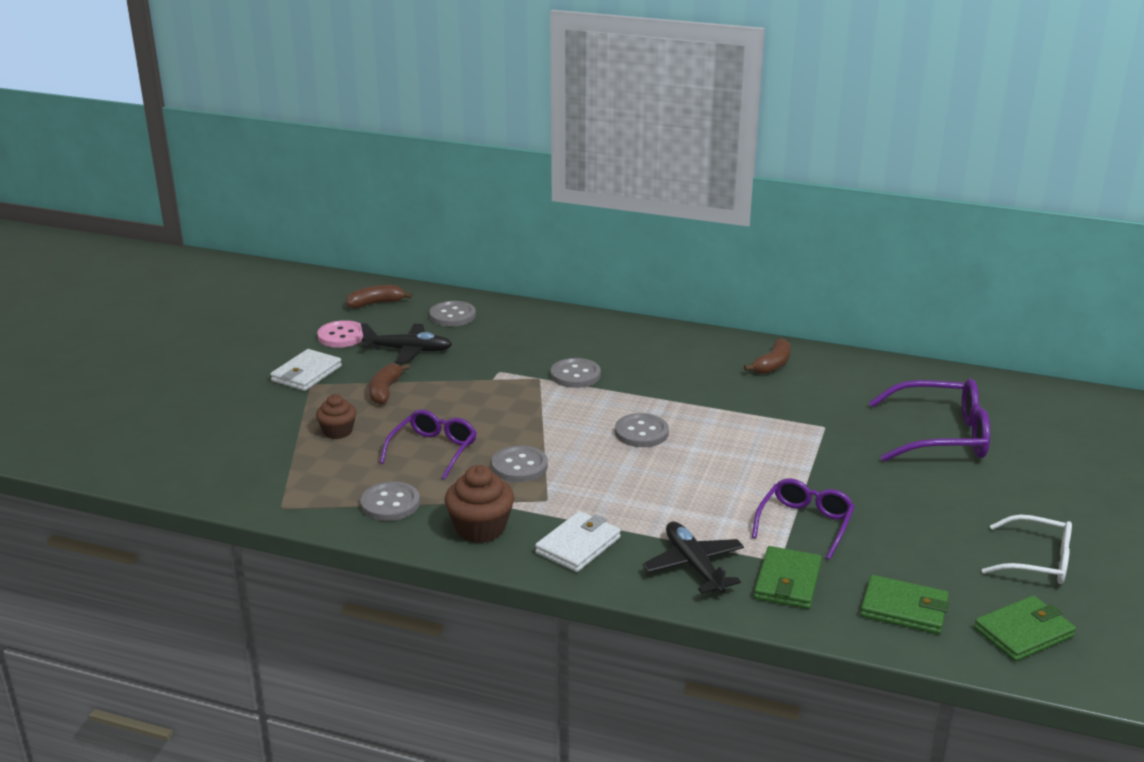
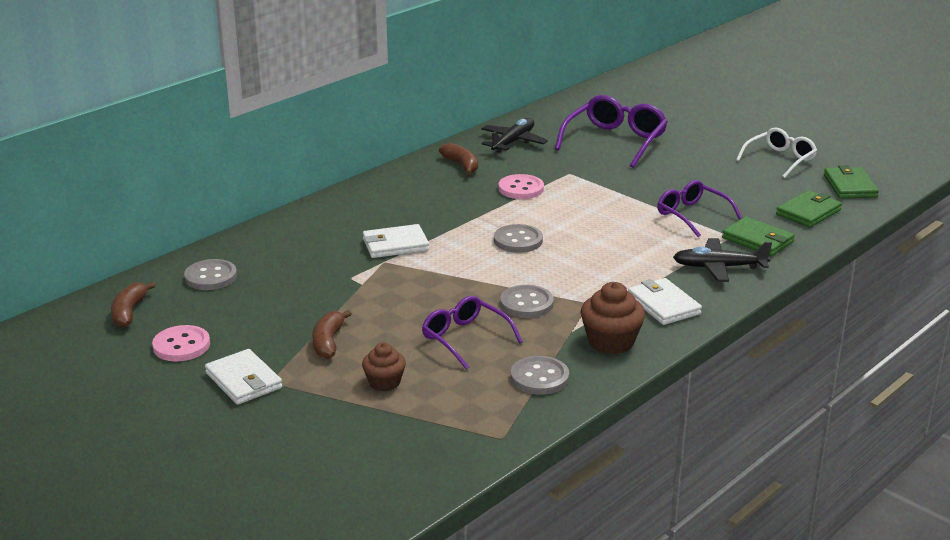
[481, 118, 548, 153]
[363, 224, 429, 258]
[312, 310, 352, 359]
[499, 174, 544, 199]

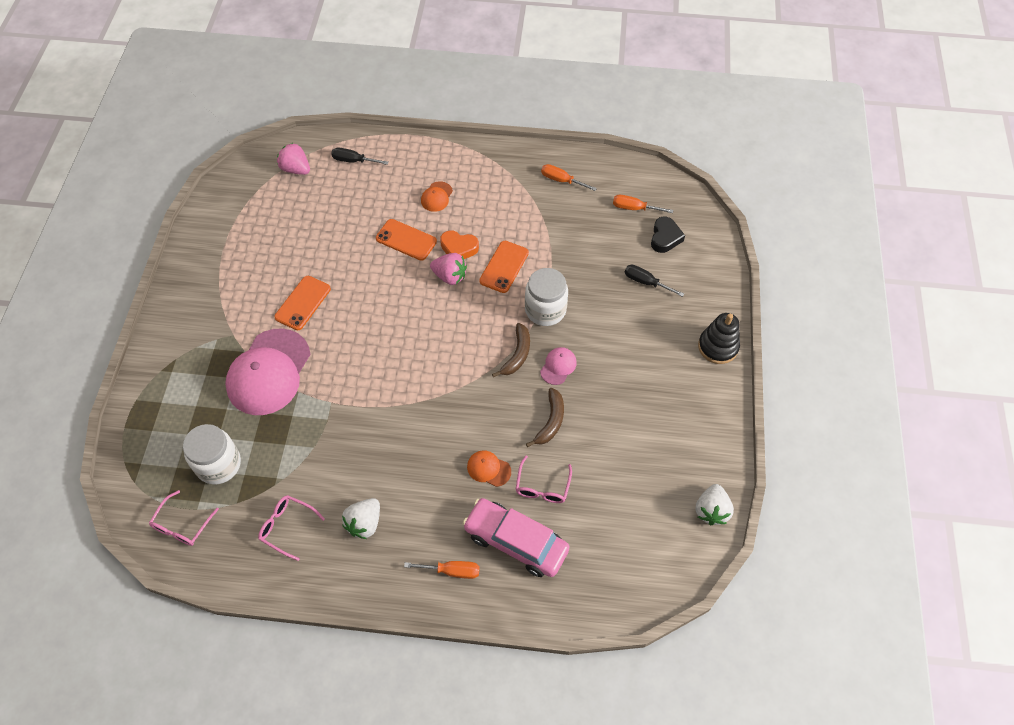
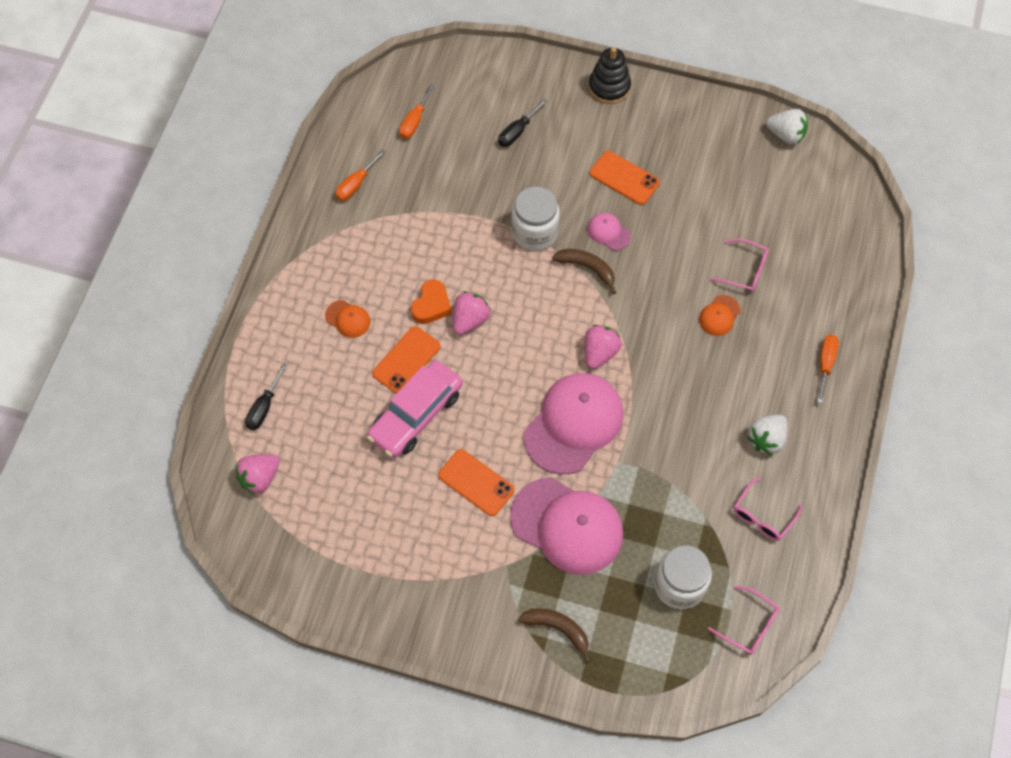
[651, 217, 685, 253] (first image)
[590, 151, 660, 205]
[518, 608, 591, 663]
[747, 415, 788, 455]
[367, 360, 462, 458]
[584, 325, 622, 369]
[524, 373, 623, 474]

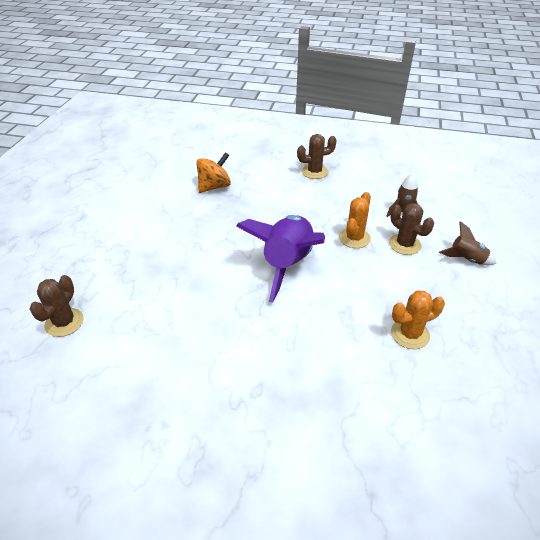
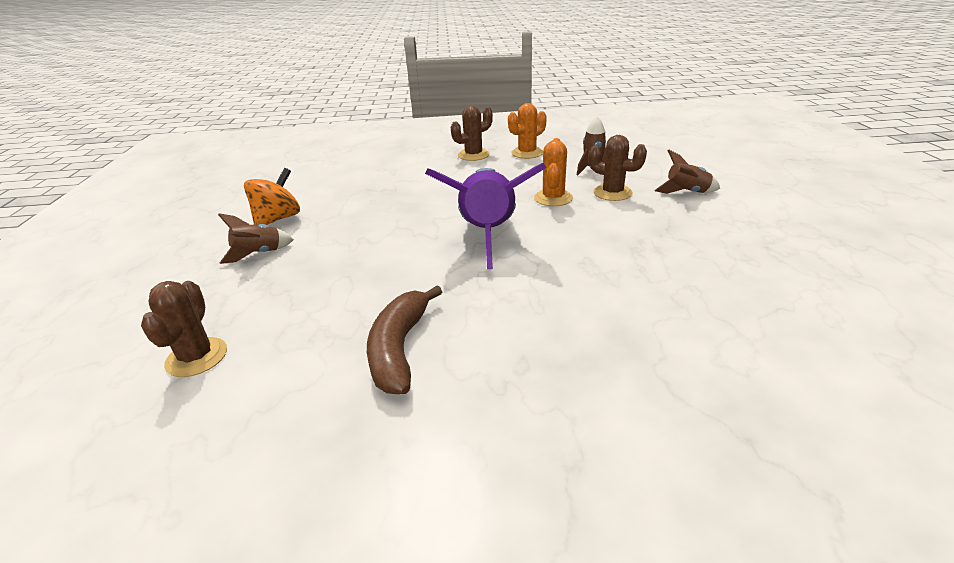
[244, 168, 300, 225]
[508, 103, 547, 159]
[218, 213, 294, 264]
[367, 286, 442, 394]

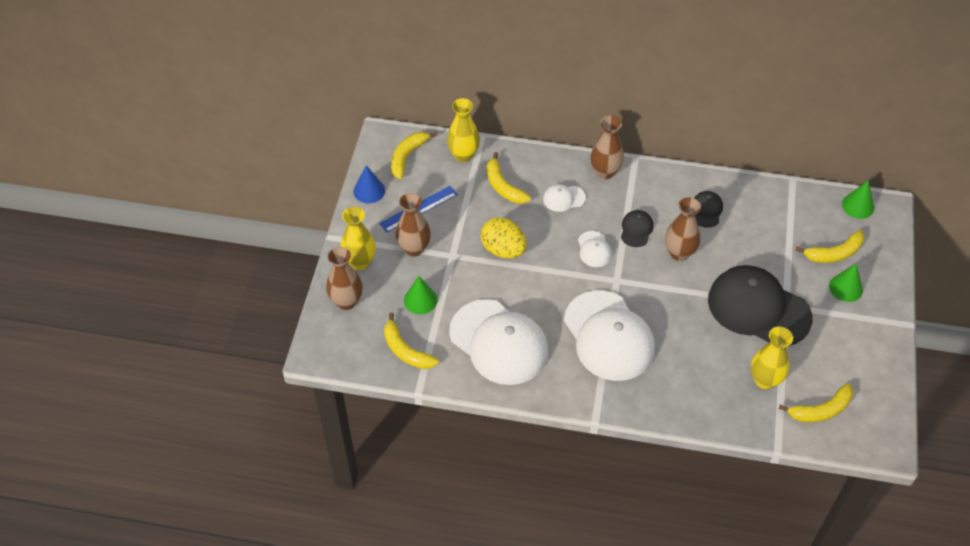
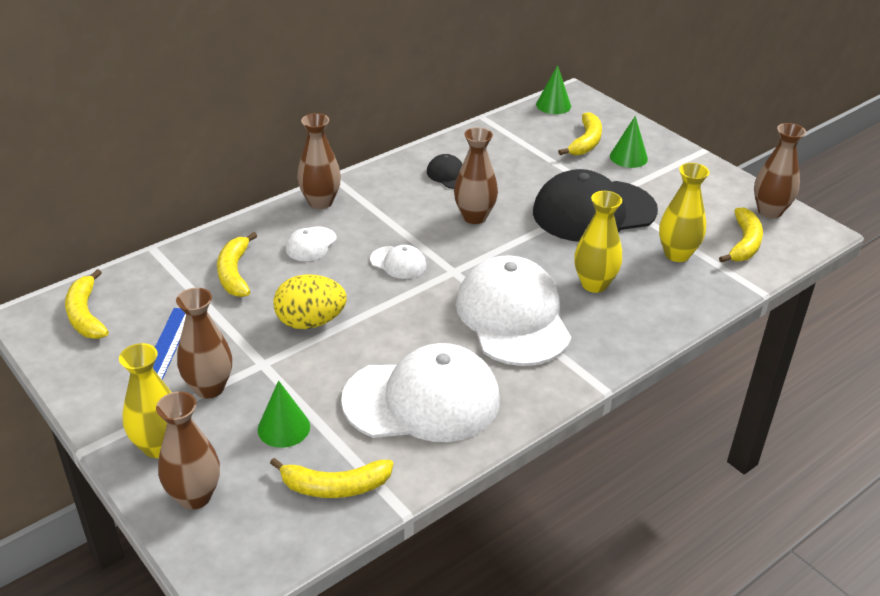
[574, 191, 622, 293]
[217, 232, 257, 297]
[353, 165, 385, 203] (first image)
[621, 210, 654, 247] (first image)
[456, 255, 571, 366]
[754, 123, 806, 218]

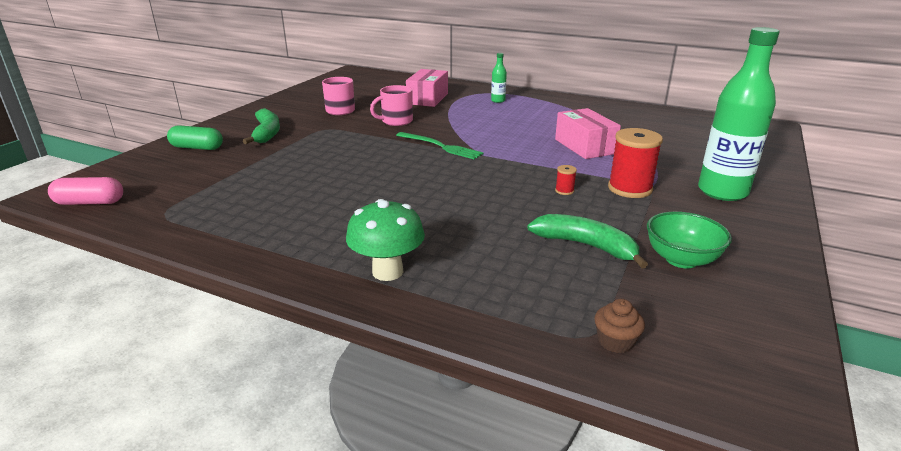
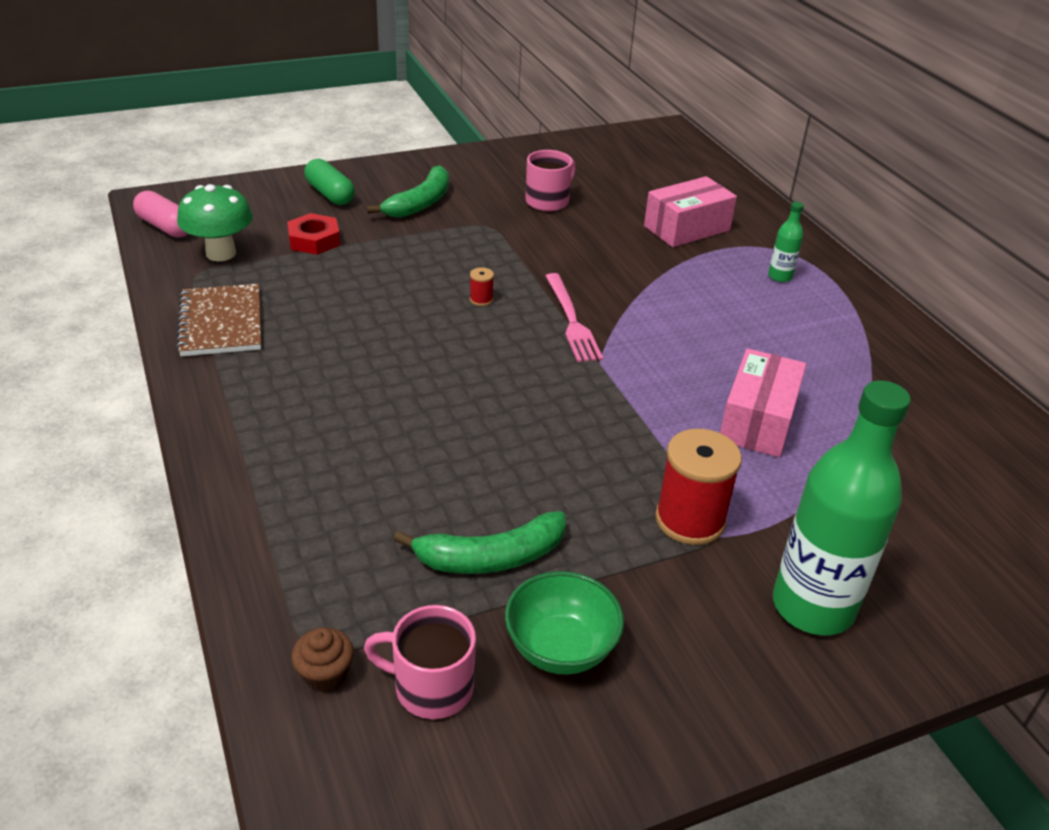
[364, 605, 476, 719]
[546, 273, 603, 362]
[470, 267, 494, 306]
[177, 184, 253, 261]
[393, 511, 566, 574]
[287, 213, 340, 255]
[176, 284, 261, 356]

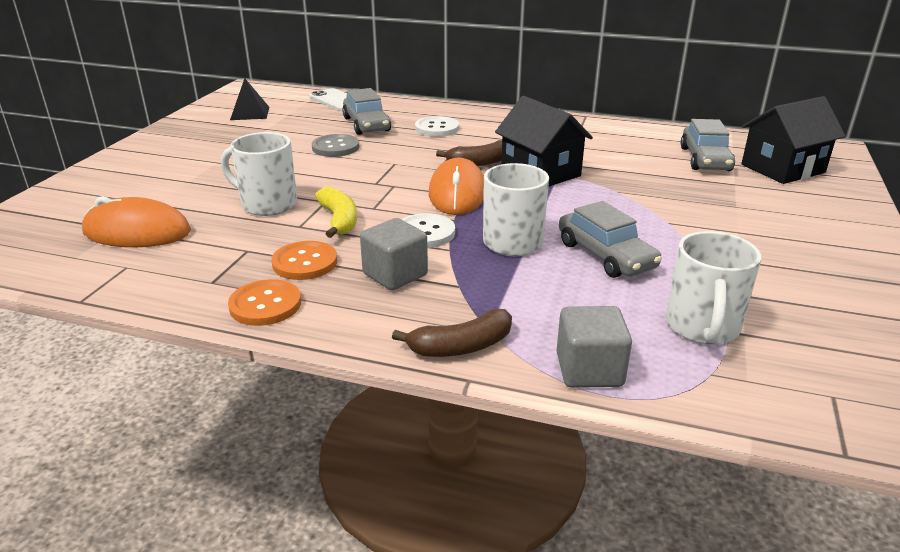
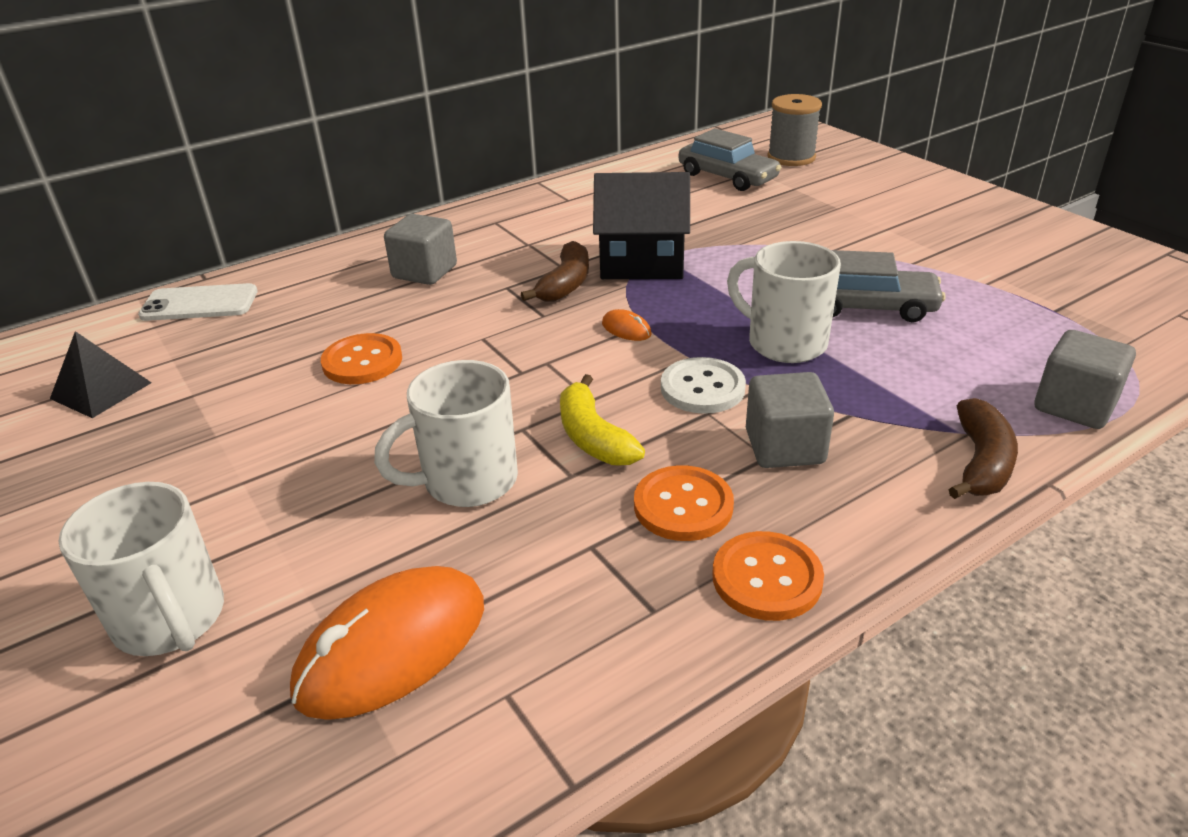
[342, 88, 391, 135] (first image)
[767, 94, 822, 166]
[384, 214, 457, 285]
[321, 333, 402, 384]
[602, 309, 651, 341]
[560, 374, 645, 466]
[58, 482, 224, 656]

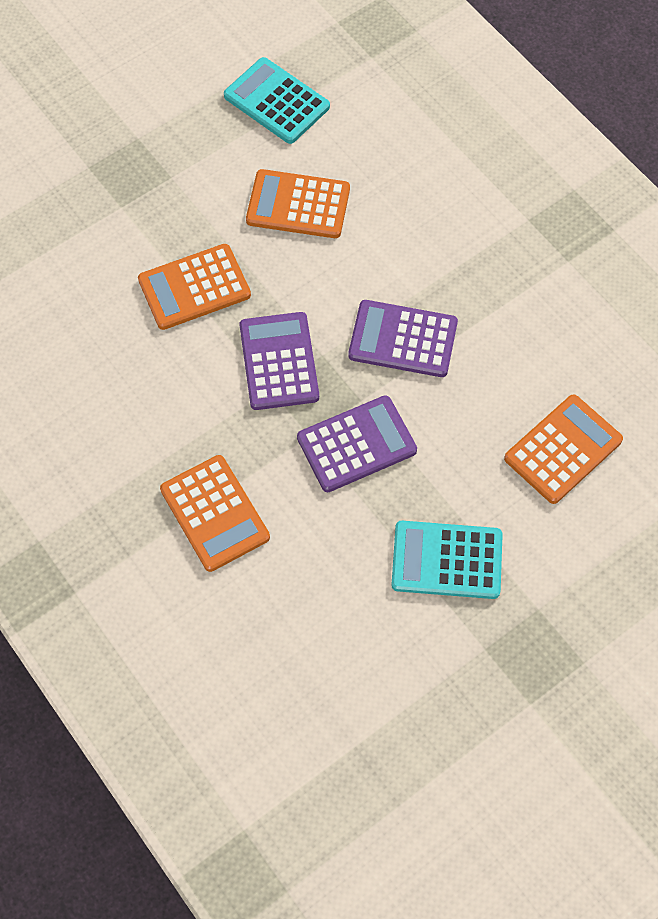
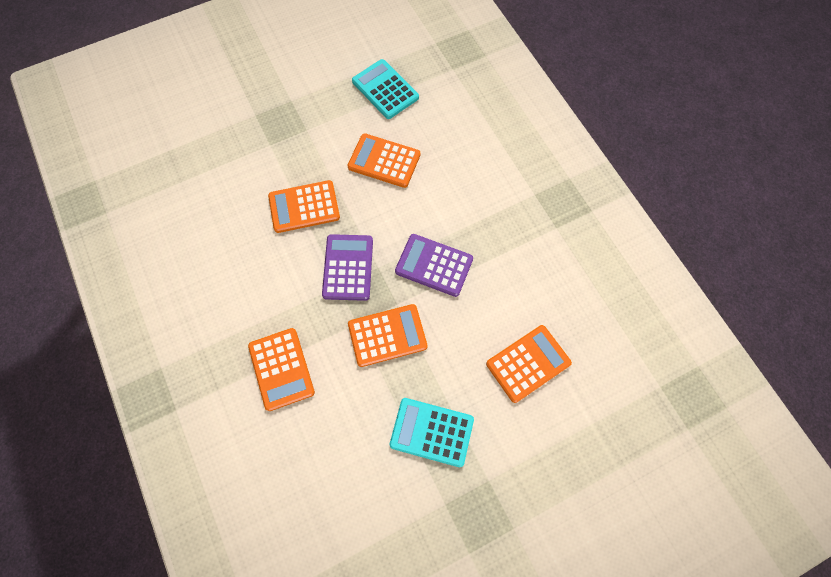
[348, 304, 427, 367]

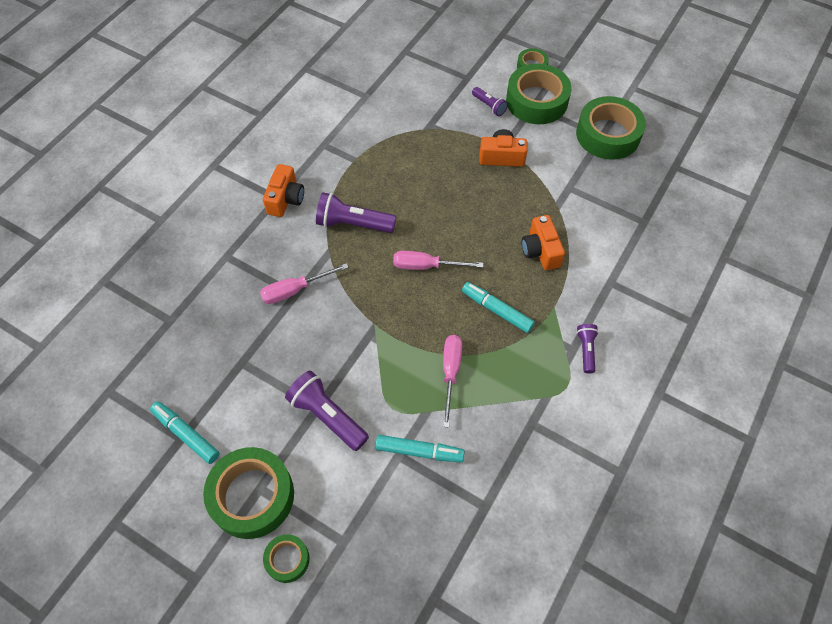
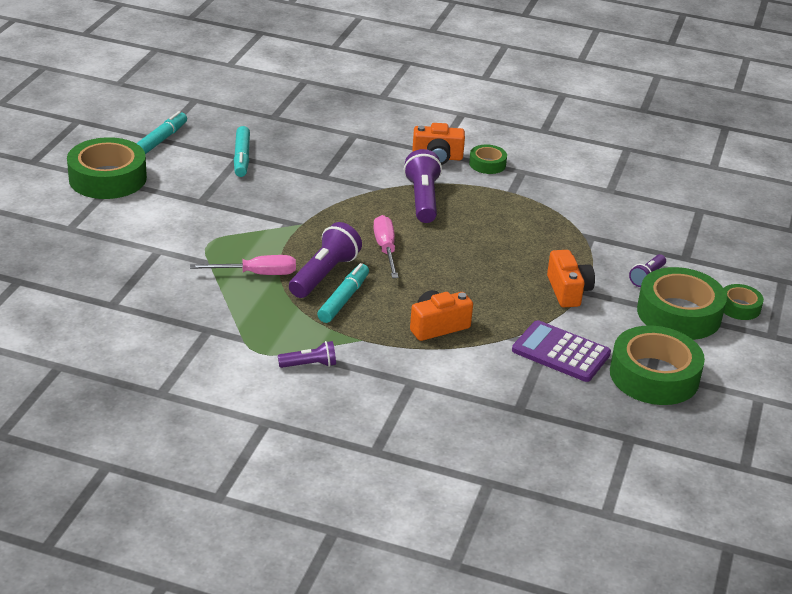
[260, 263, 349, 304] (first image)
[289, 222, 362, 298]
[234, 126, 250, 177]
[469, 144, 507, 174]
[512, 320, 611, 382]

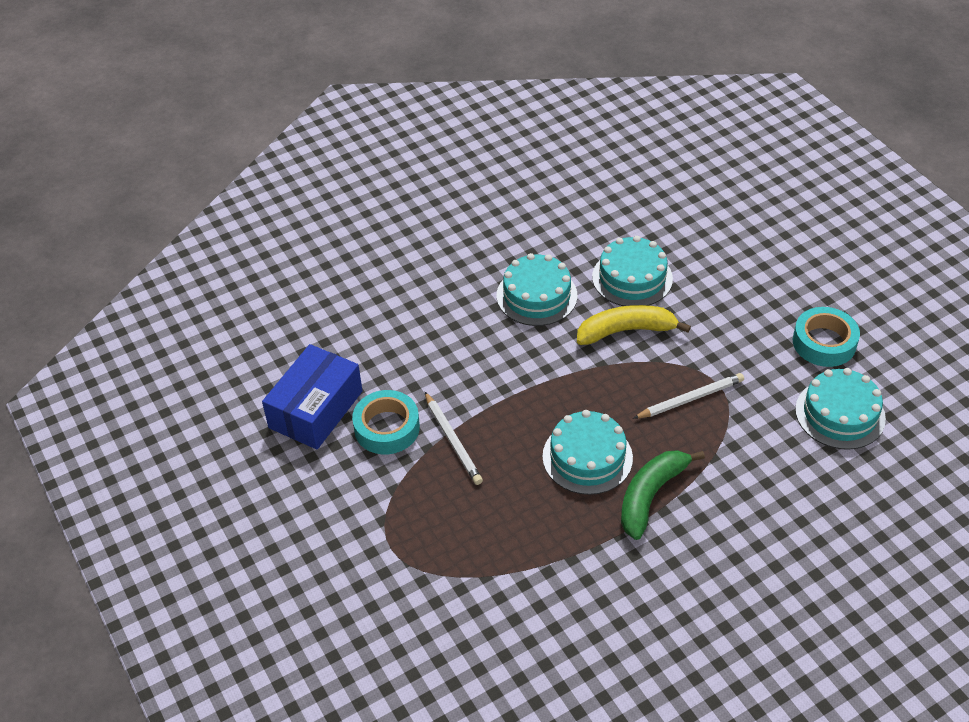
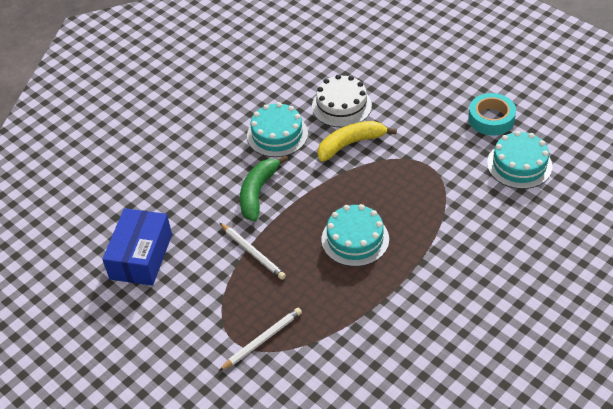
[312, 74, 372, 127]
[219, 308, 302, 371]
[352, 390, 420, 454] (first image)
[240, 155, 288, 221]

